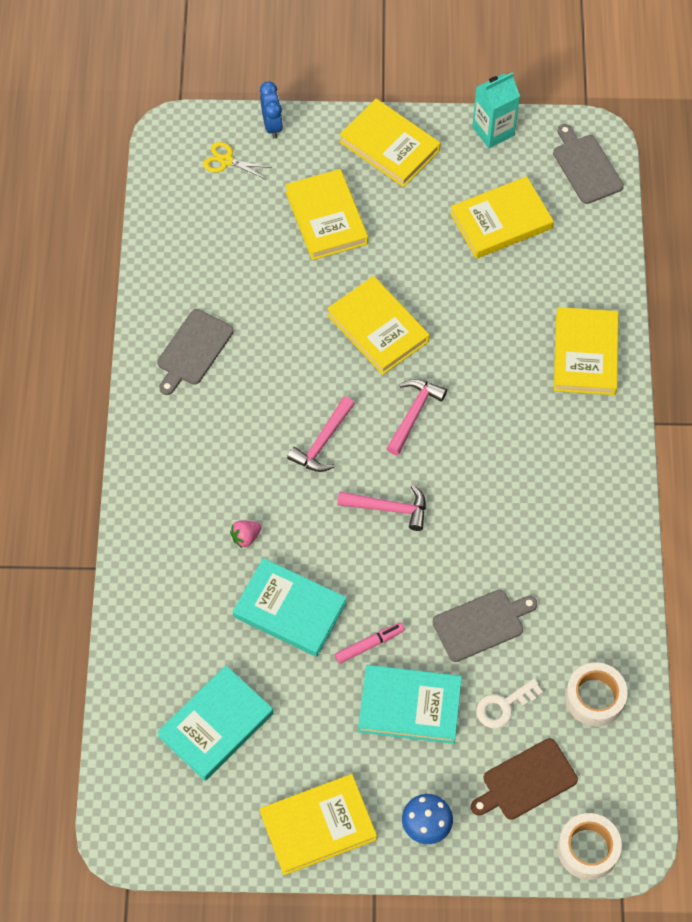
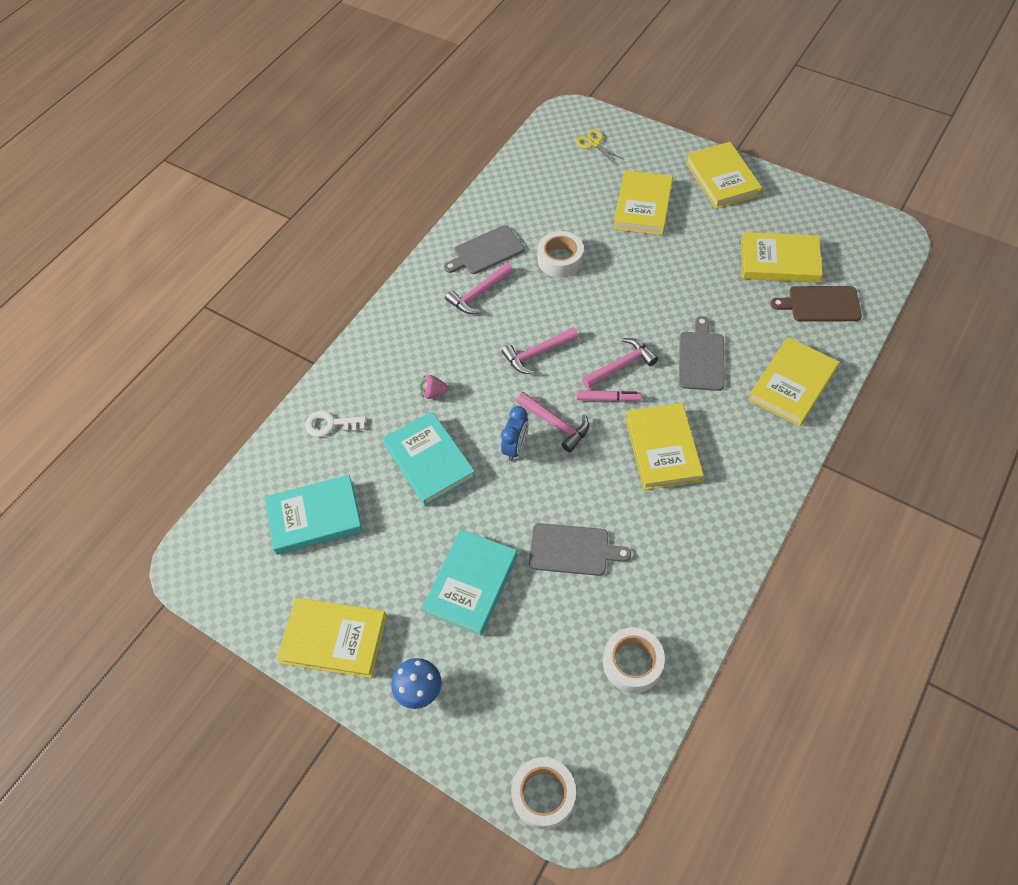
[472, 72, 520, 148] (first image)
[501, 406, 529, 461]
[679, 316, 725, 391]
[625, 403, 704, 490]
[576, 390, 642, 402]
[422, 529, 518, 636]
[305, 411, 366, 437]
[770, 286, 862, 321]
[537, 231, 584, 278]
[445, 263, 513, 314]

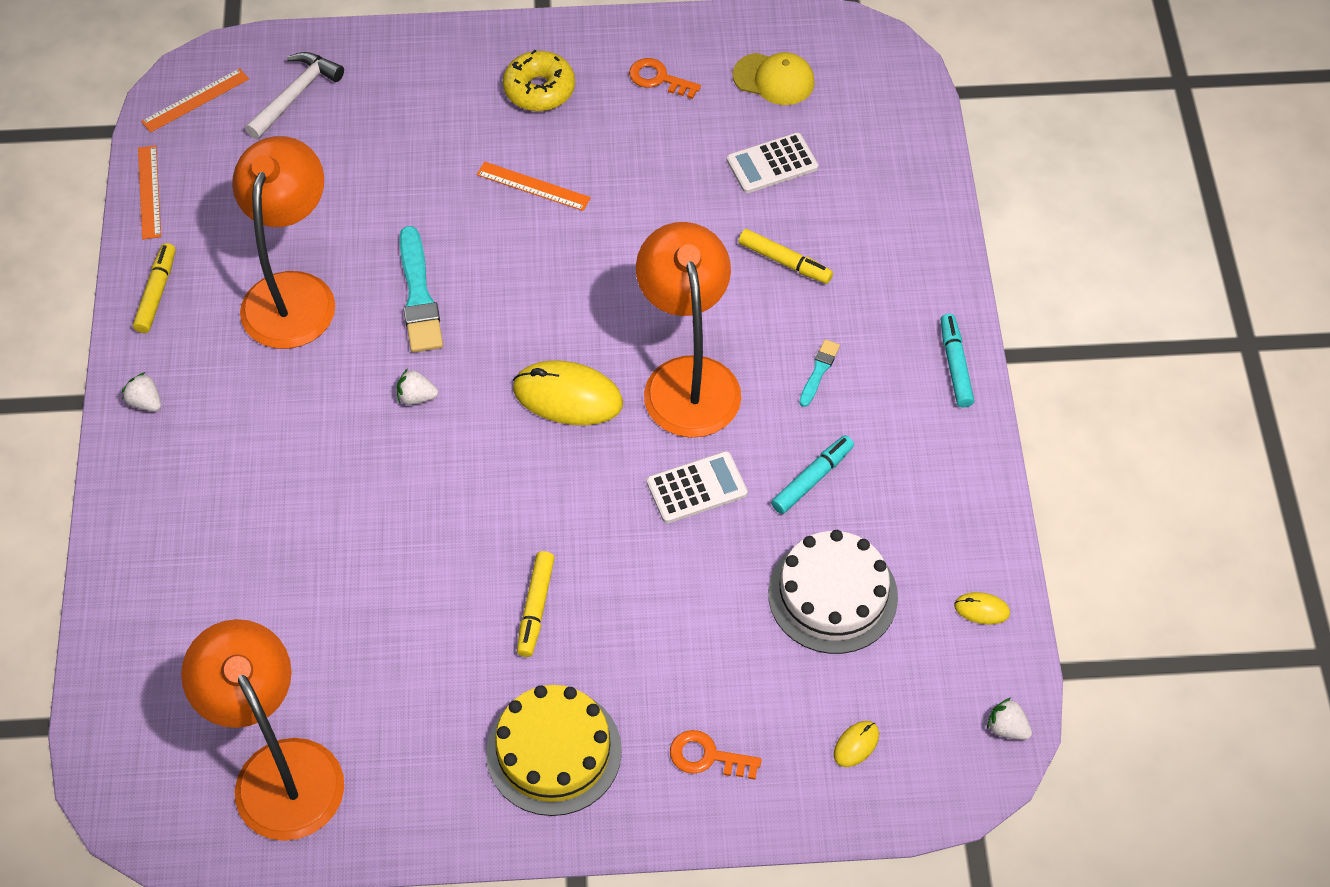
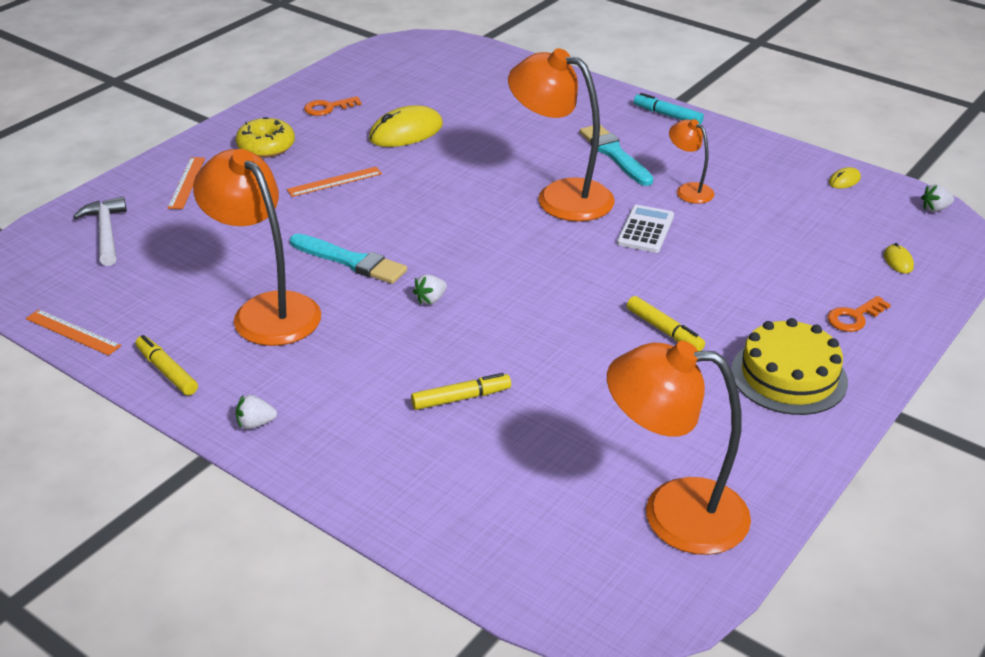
[733, 52, 815, 105] (first image)
[168, 157, 205, 209]
[727, 133, 818, 193] (first image)
[411, 373, 511, 410]
[580, 125, 653, 186]
[369, 105, 443, 147]
[669, 119, 714, 204]
[768, 530, 898, 654] (first image)

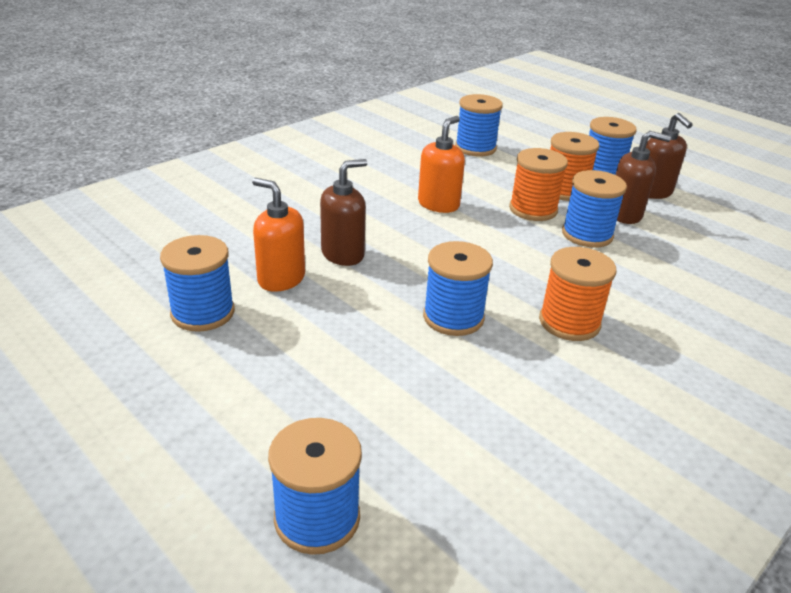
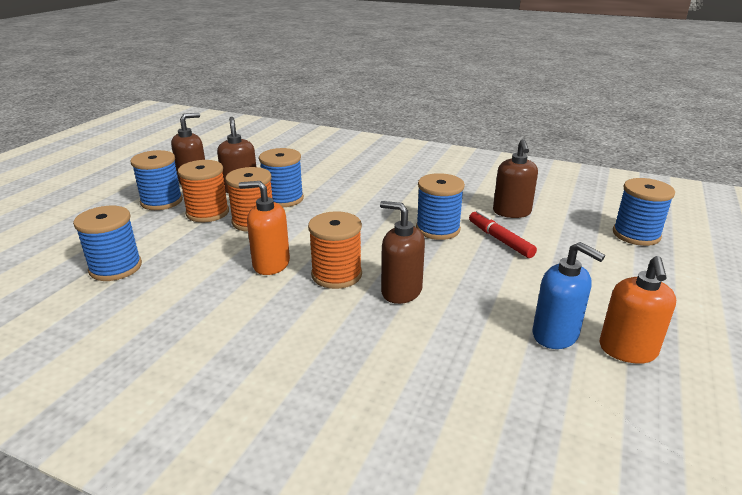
[600, 256, 676, 364]
[532, 242, 605, 349]
[308, 211, 362, 289]
[493, 139, 538, 218]
[469, 210, 537, 258]

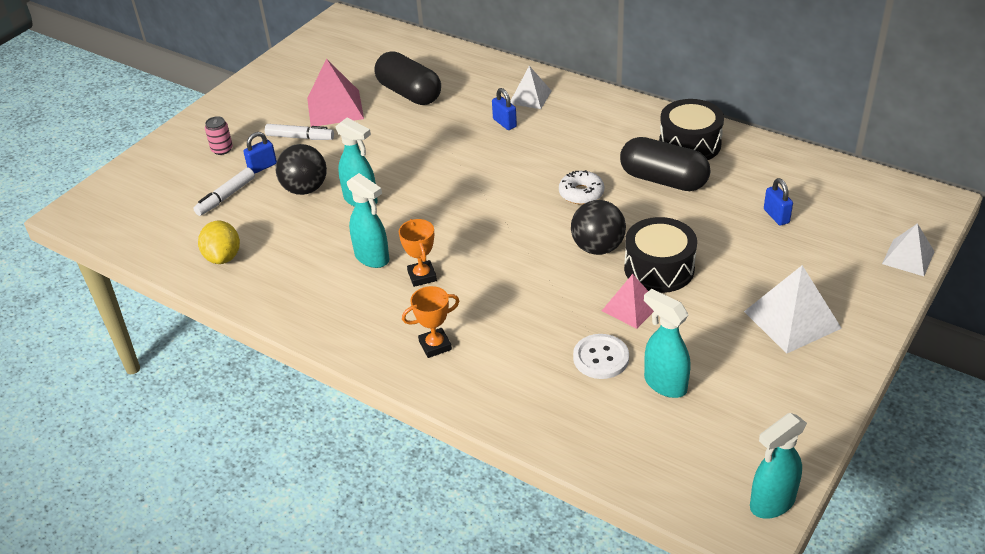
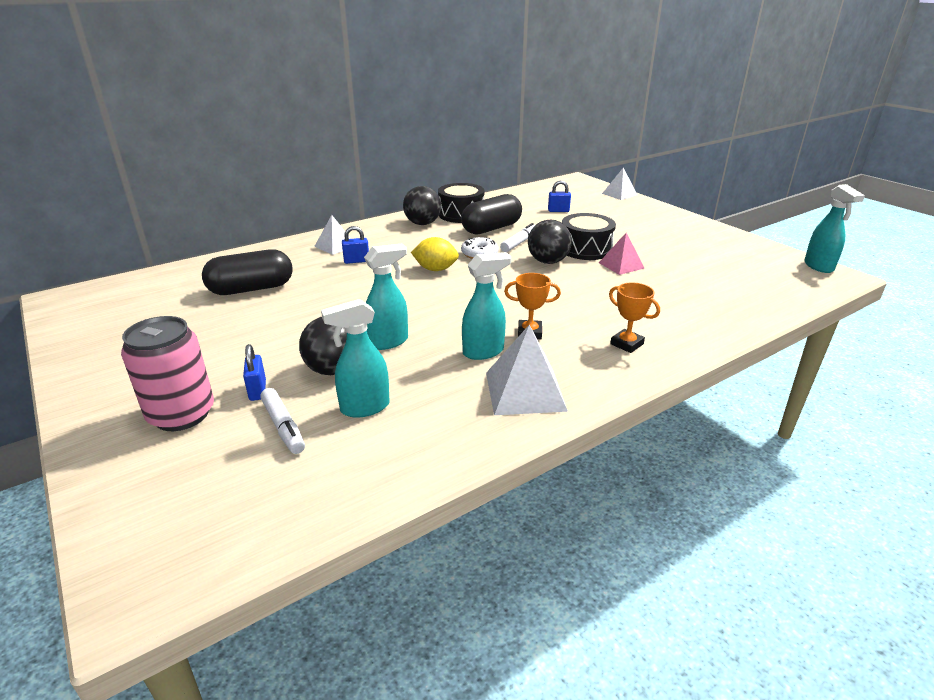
[307, 58, 364, 126] (first image)
[121, 316, 214, 431]
[500, 223, 535, 252]
[411, 237, 459, 271]
[486, 325, 568, 415]
[609, 283, 660, 353]
[321, 299, 390, 418]
[573, 334, 629, 379] (first image)
[403, 186, 441, 225]

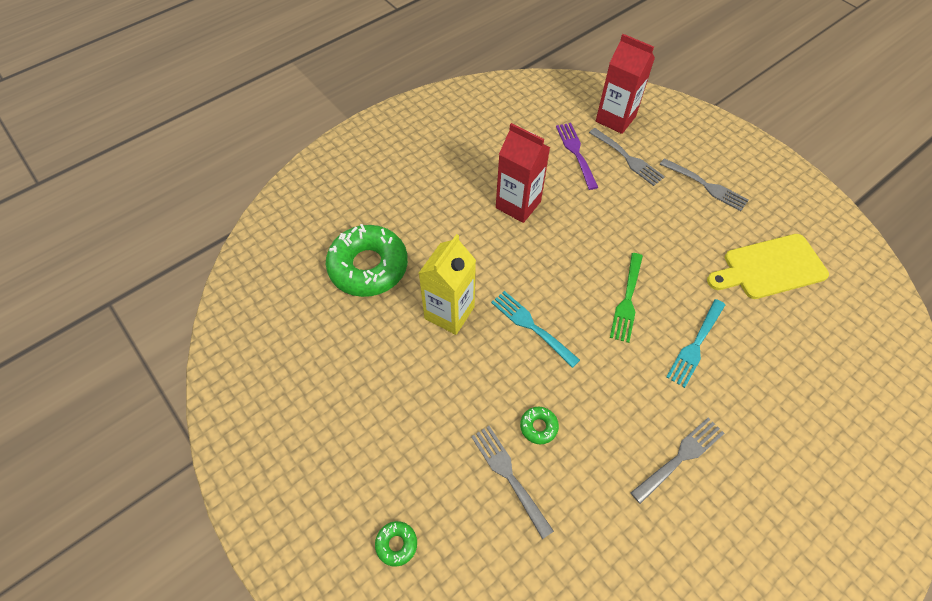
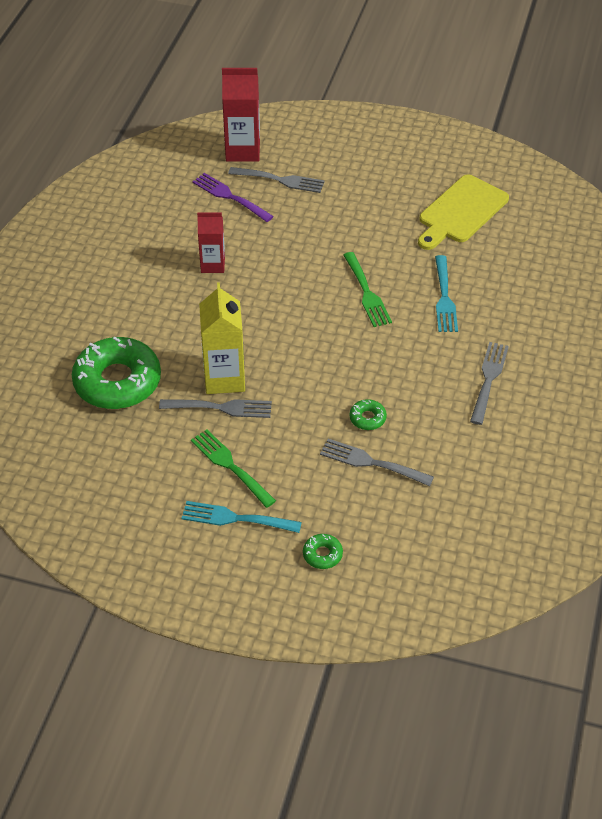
[197, 212, 225, 273]
[159, 399, 272, 418]
[181, 501, 302, 533]
[191, 430, 276, 508]

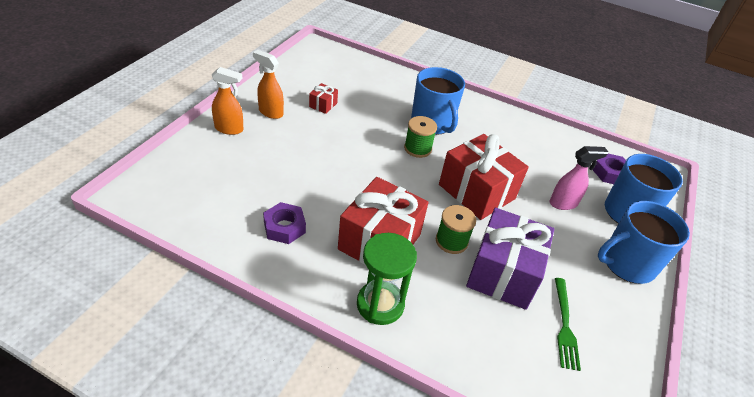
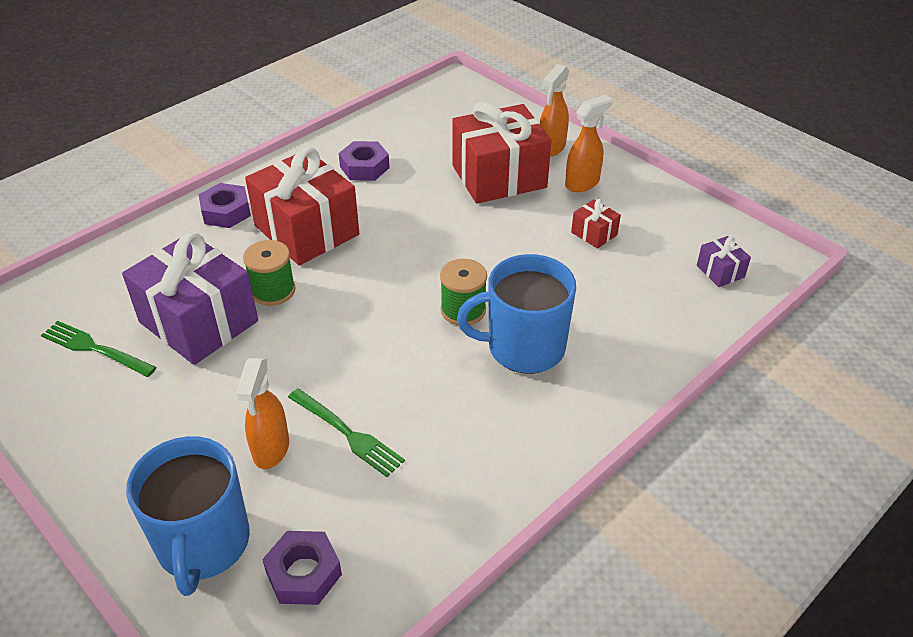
[452, 101, 551, 204]
[236, 358, 289, 469]
[598, 201, 690, 284] (first image)
[199, 183, 251, 228]
[697, 236, 751, 287]
[288, 388, 405, 477]

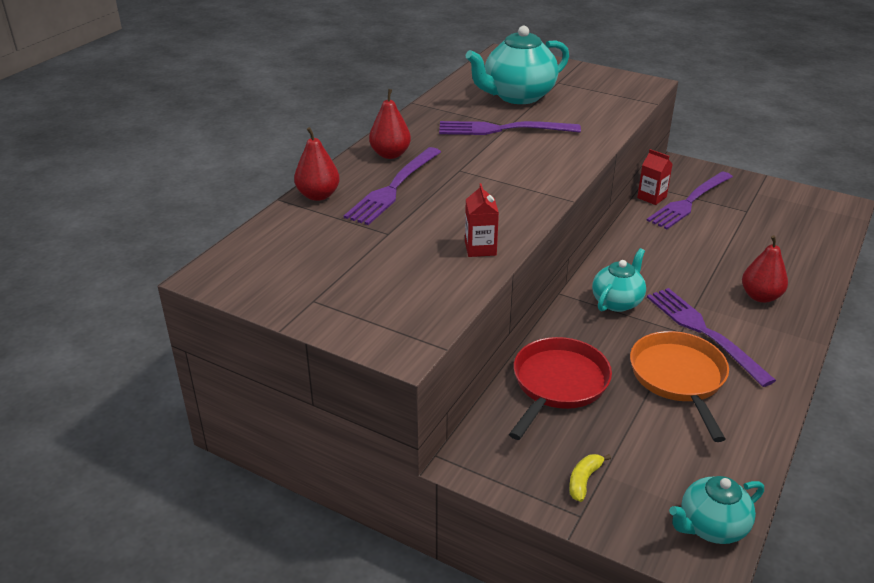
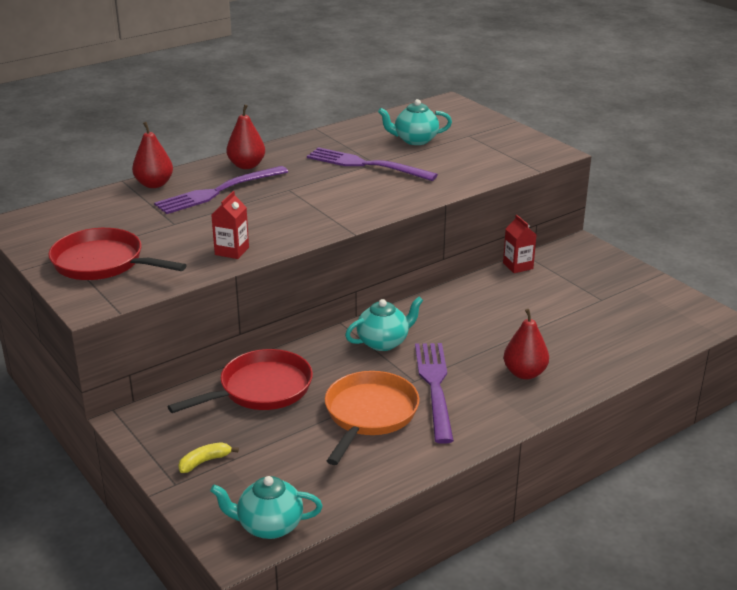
[378, 99, 452, 145]
[646, 171, 733, 229] (first image)
[48, 228, 187, 280]

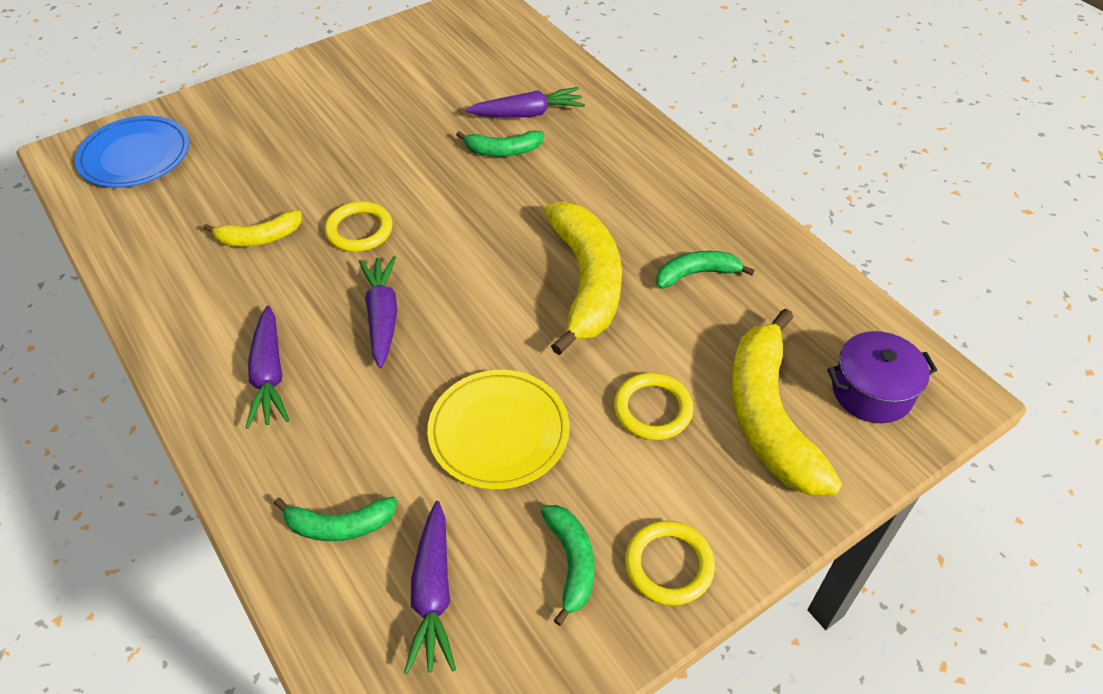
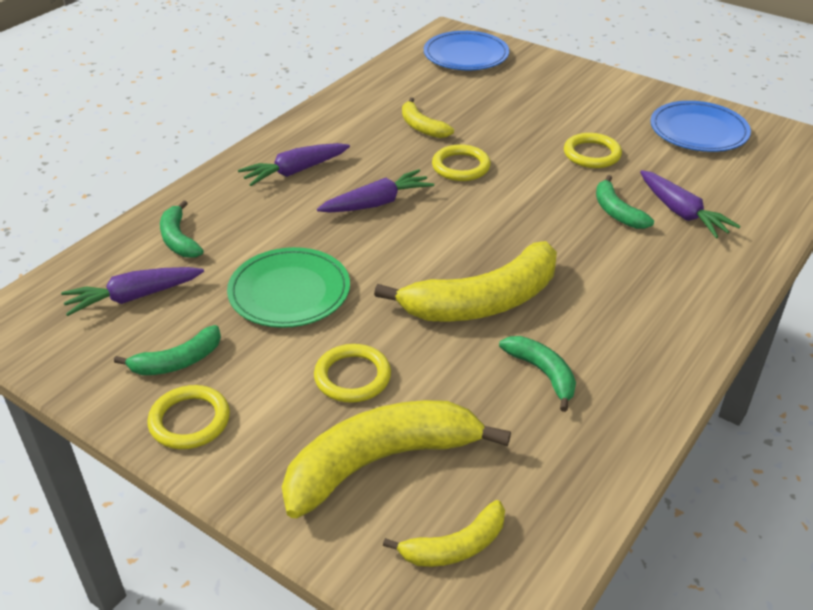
[383, 500, 505, 567]
[227, 247, 350, 328]
[650, 101, 751, 152]
[564, 133, 622, 168]

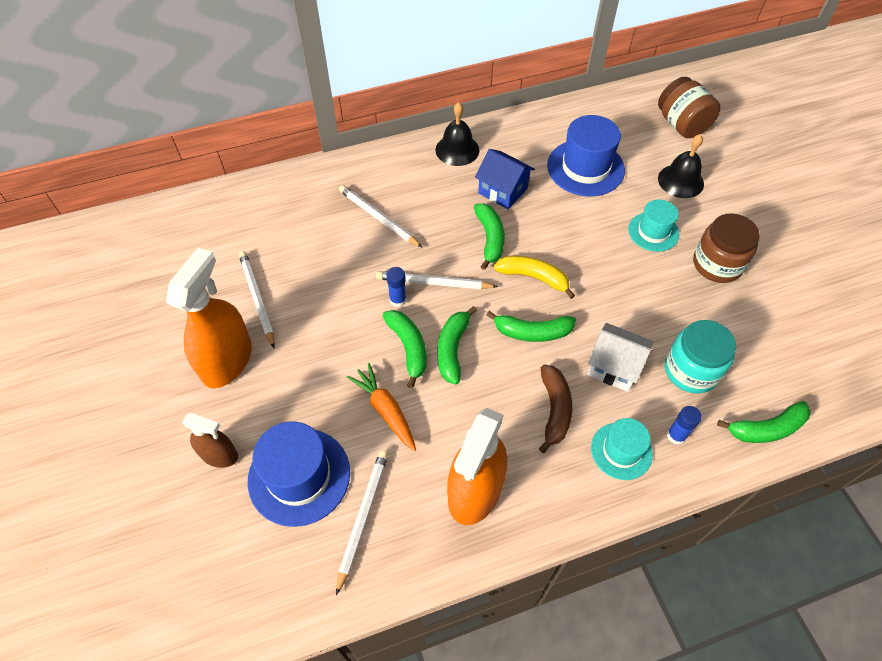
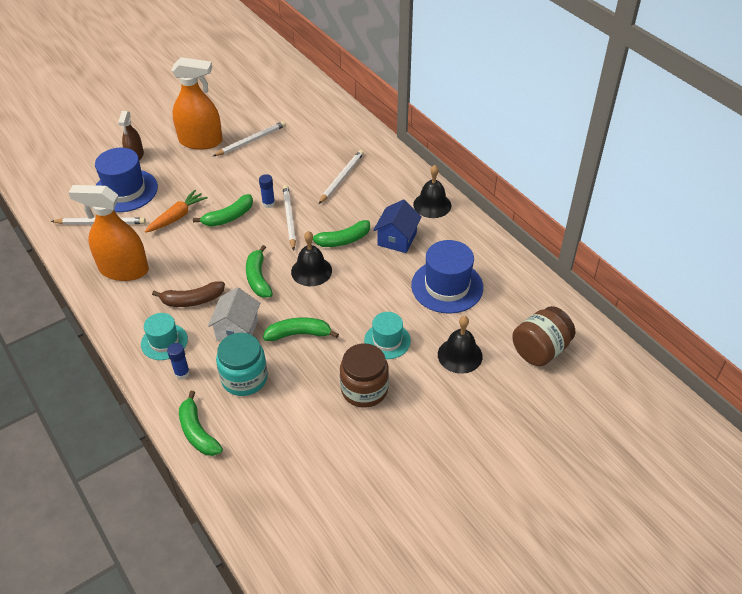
[291, 231, 332, 286]
[263, 317, 339, 341]

